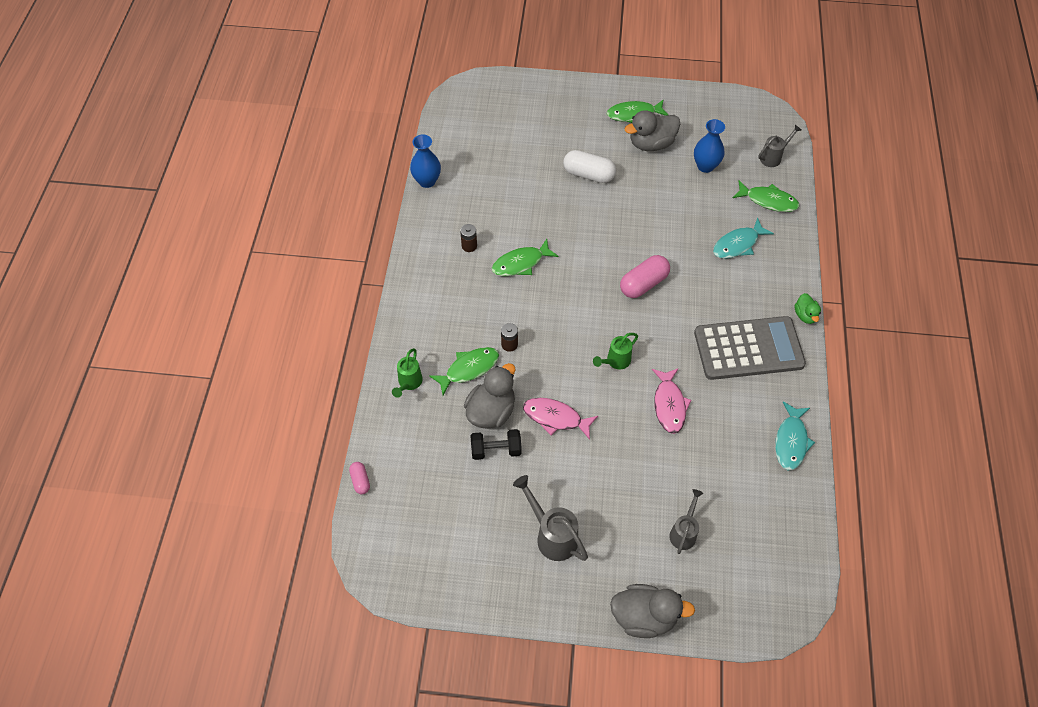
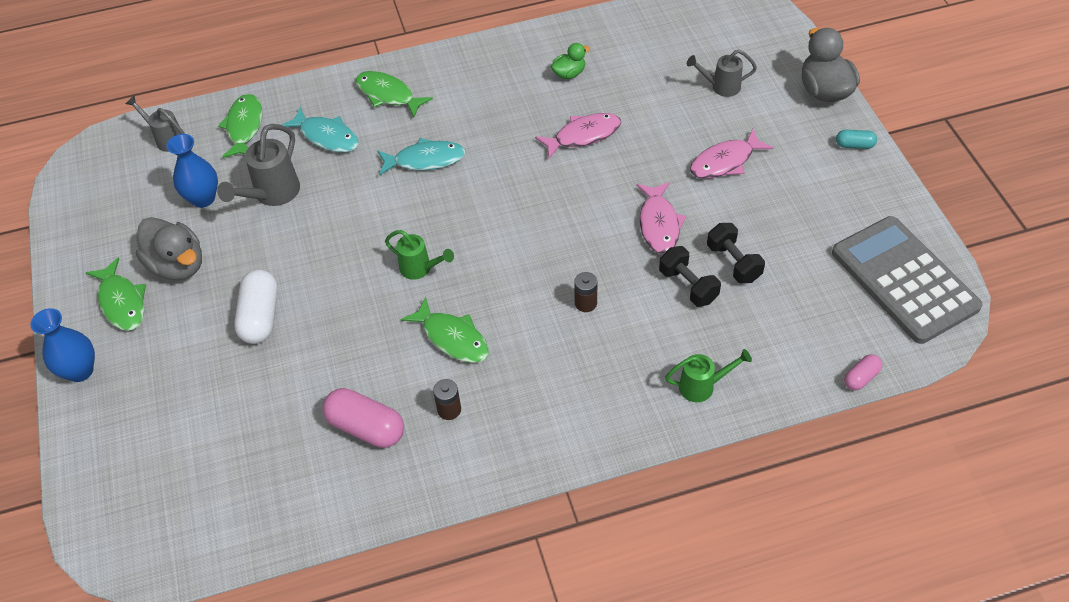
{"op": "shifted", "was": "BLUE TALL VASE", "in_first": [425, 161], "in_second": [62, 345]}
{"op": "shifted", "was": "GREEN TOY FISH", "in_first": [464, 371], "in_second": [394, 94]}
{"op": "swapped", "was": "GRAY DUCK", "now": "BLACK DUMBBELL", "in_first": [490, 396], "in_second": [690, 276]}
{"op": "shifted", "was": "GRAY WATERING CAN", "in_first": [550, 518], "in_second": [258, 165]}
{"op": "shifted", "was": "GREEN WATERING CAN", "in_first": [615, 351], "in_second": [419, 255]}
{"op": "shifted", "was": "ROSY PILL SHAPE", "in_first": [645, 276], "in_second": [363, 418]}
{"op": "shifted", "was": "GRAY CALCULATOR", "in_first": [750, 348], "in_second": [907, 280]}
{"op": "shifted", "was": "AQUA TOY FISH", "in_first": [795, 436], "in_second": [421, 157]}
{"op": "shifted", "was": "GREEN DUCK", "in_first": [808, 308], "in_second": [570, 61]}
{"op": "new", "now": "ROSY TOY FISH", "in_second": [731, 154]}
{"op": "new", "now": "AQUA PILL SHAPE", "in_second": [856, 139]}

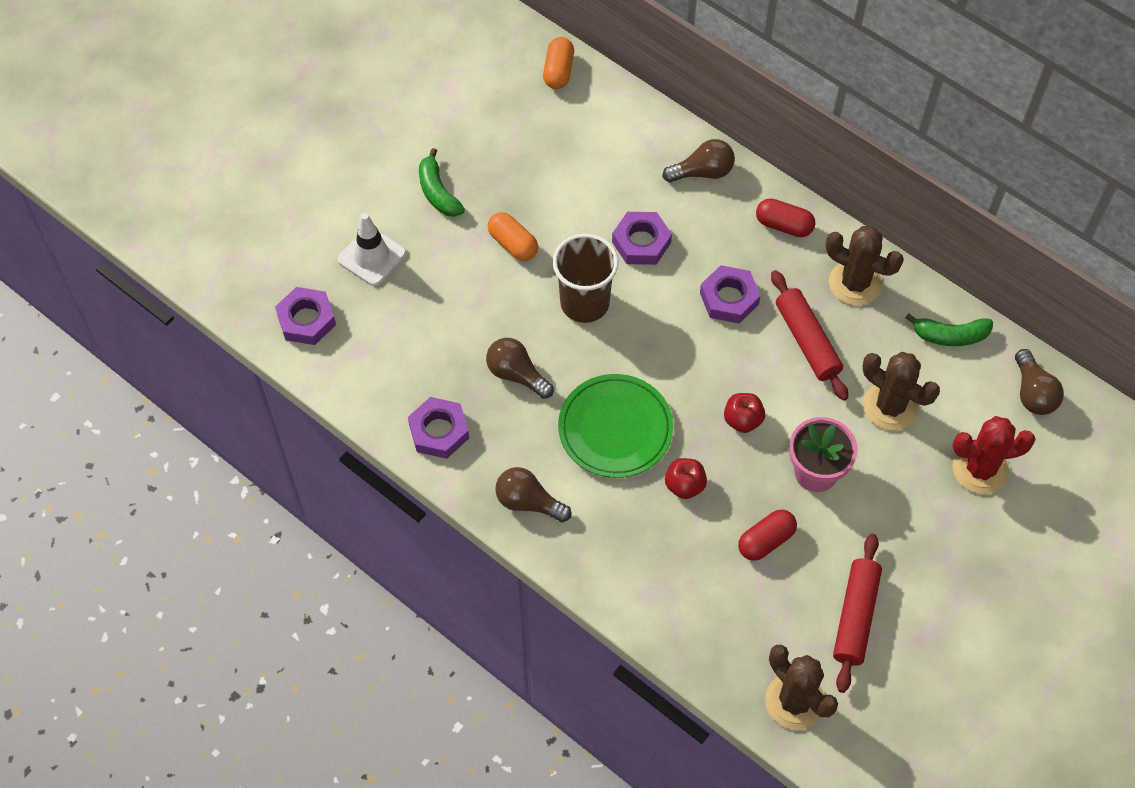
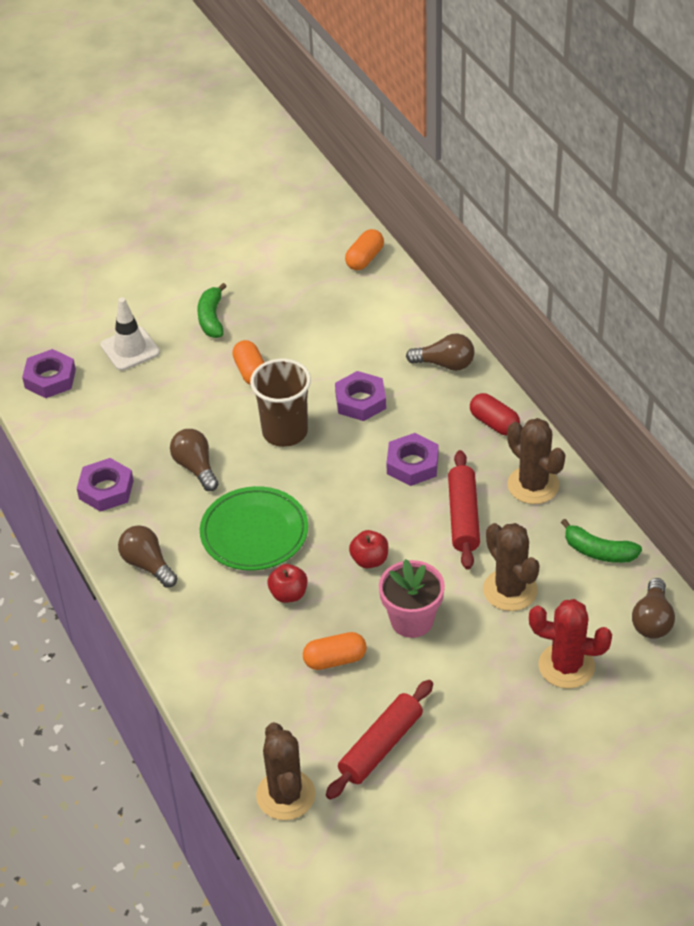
{"op": "repainted", "was": "CRIMSON PILL SHAPE", "now": "BRIGHT ORANGE PILL SHAPE", "in_first": [767, 535], "in_second": [335, 651]}

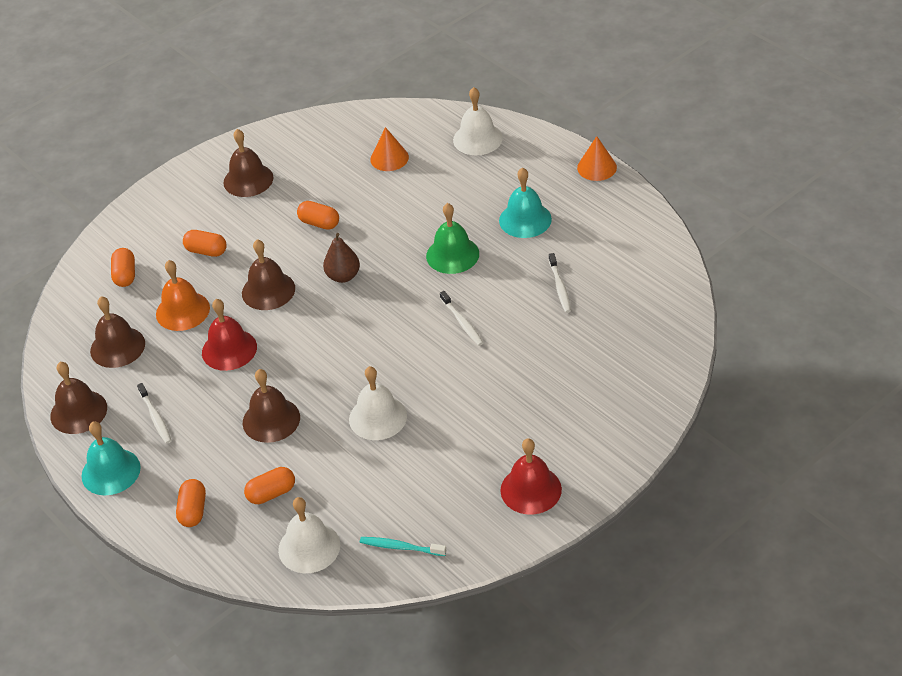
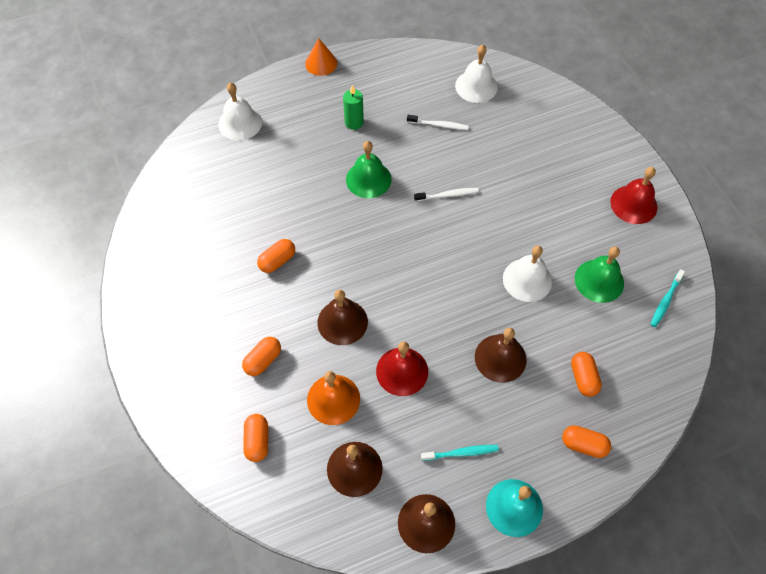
{"op": "rotated", "was": "BRIGHT ORANGE PILL SHAPE", "in_first": [123, 267], "in_second": [255, 438], "clockwise": 75}
{"op": "repainted", "was": "PURE WHITE TOOTHBRUSH", "now": "AQUA TOOTHBRUSH", "in_first": [154, 413], "in_second": [460, 453]}
{"op": "gone", "was": "RUSSET HAND BELL", "in_first": [248, 163]}
{"op": "shifted", "was": "PURE WHITE HAND BELL", "in_first": [309, 535], "in_second": [476, 74]}
{"op": "gone", "was": "RUSSET PEAR", "in_first": [341, 258]}
{"op": "gone", "was": "BRIGHT ORANGE CONE", "in_first": [389, 149]}
{"op": "swapped", "was": "AQUA HAND BELL", "now": "GREEN WAX CANDLE", "in_first": [525, 203], "in_second": [353, 107]}
{"op": "new", "now": "GREEN HAND BELL", "in_second": [599, 274]}

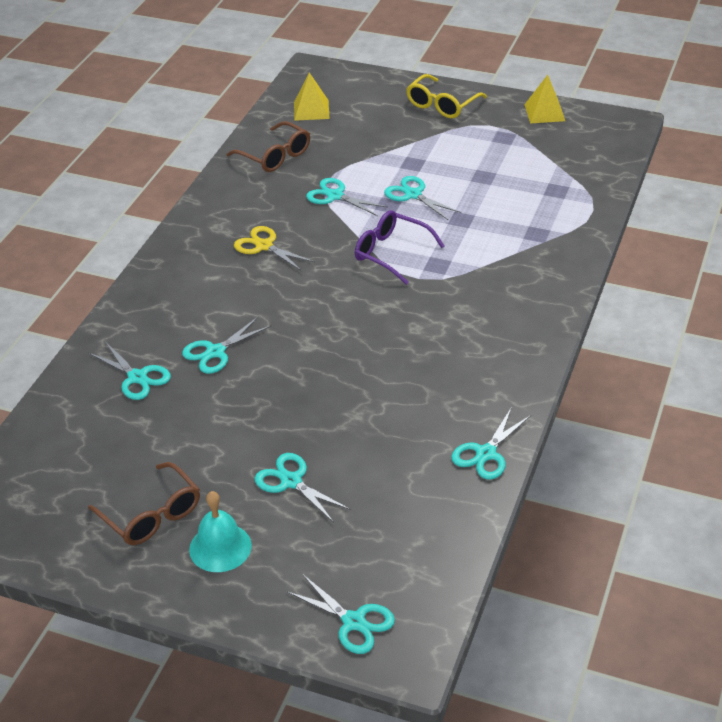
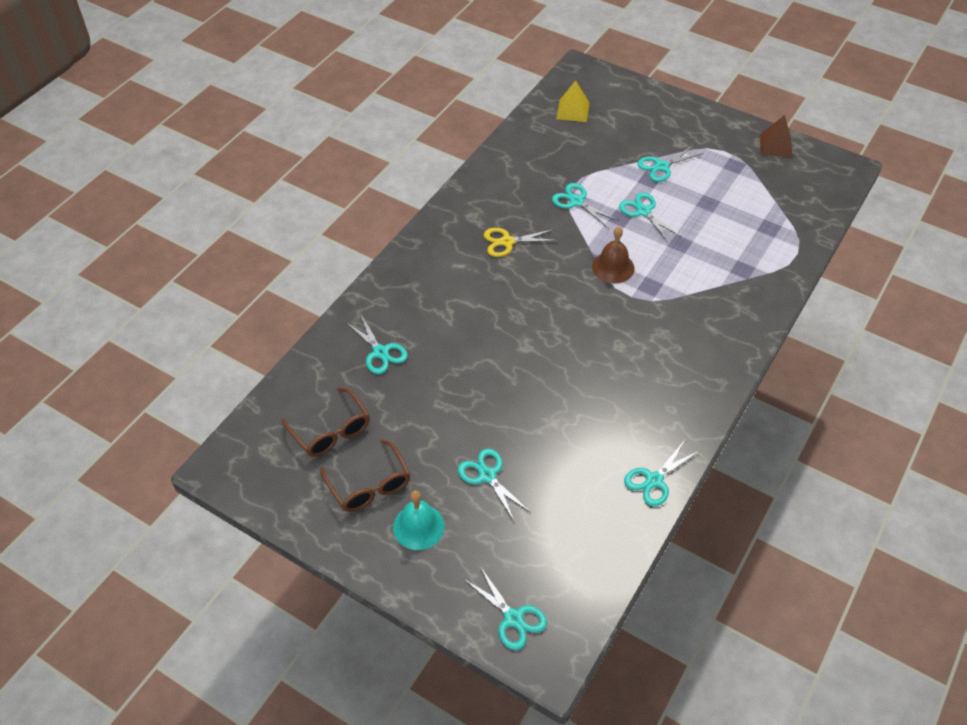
{"op": "shifted", "was": "AQUA SCISSORS", "in_first": [226, 345], "in_second": [670, 163]}
{"op": "shifted", "was": "RUSSET GLASSES", "in_first": [268, 146], "in_second": [325, 422]}
{"op": "rotated", "was": "BRIGHT YELLOW SCISSORS", "in_first": [274, 248], "in_second": [520, 242], "clockwise": -60}
{"op": "swapped", "was": "PURPLE GLASSES", "now": "RUSSET HAND BELL", "in_first": [399, 247], "in_second": [613, 255]}
{"op": "gone", "was": "BRIGHT YELLOW GLASSES", "in_first": [446, 96]}
{"op": "repainted", "was": "BRIGHT YELLOW PYRAMID SHAPE", "now": "RUSSET PYRAMID SHAPE", "in_first": [544, 99], "in_second": [776, 136]}

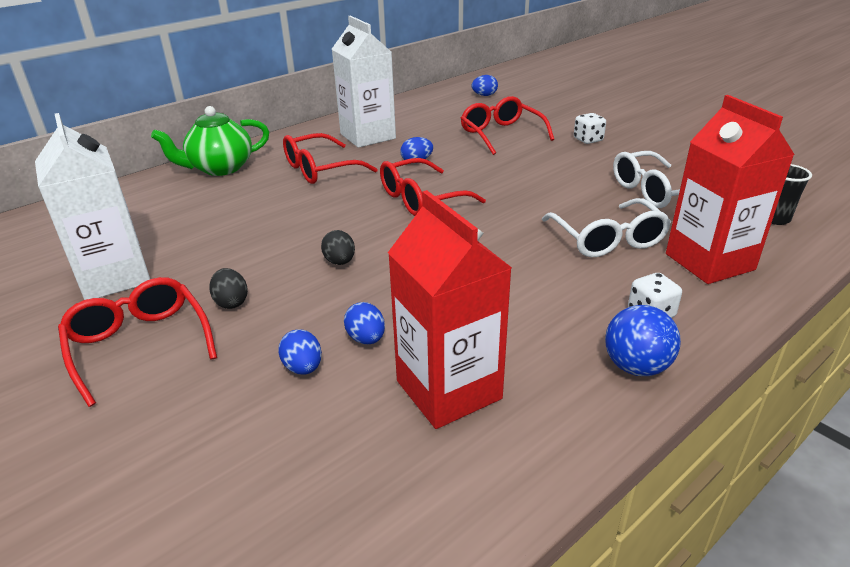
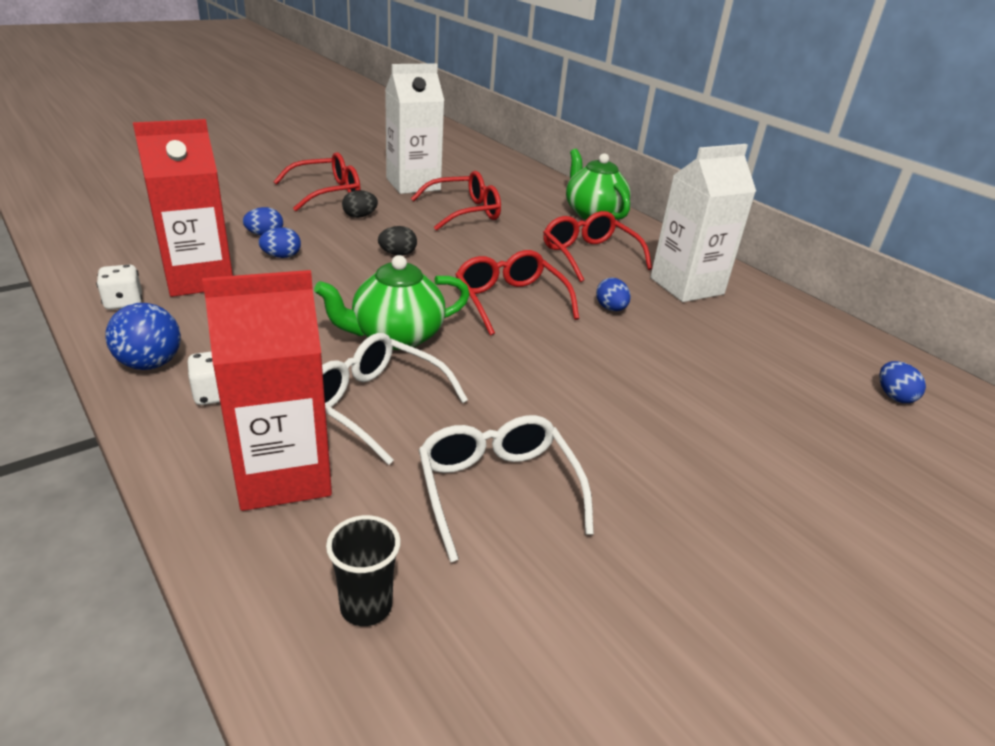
{"op": "shifted", "was": "CRIMSON GLASSES", "in_first": [507, 125], "in_second": [456, 201]}
{"op": "rotated", "was": "PURE WHITE GLASSES", "in_first": [606, 227], "in_second": [395, 399], "clockwise": 45}
{"op": "shifted", "was": "PURE WHITE DICE", "in_first": [590, 128], "in_second": [119, 287]}
{"op": "new", "now": "GREEN CHINA TEAPOT", "in_second": [392, 302]}

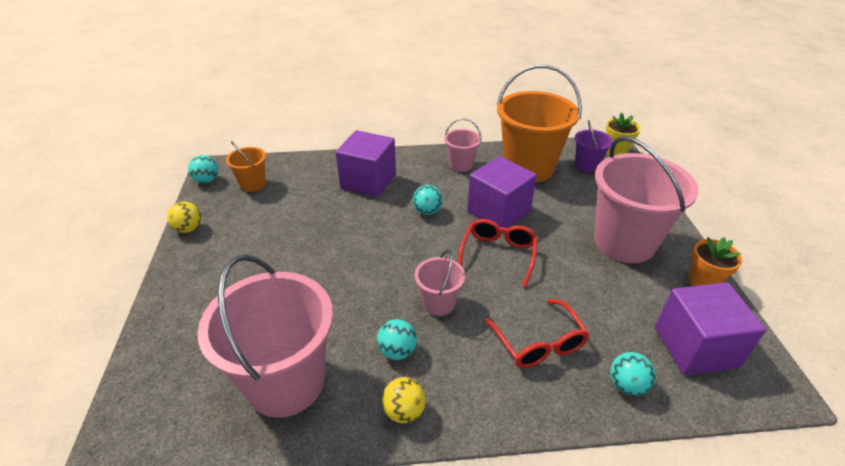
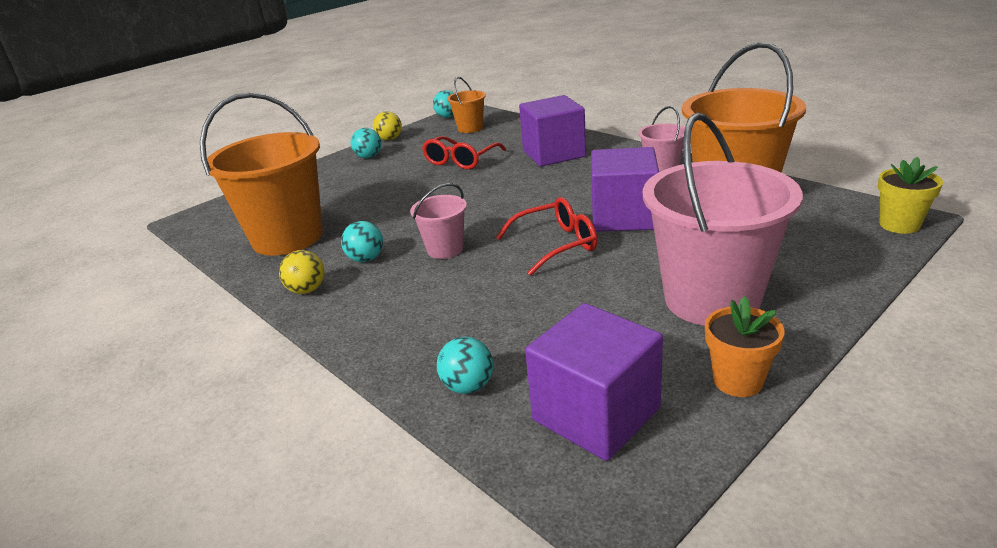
{"op": "repainted", "was": "ROSY PAIL", "now": "BRIGHT ORANGE PAIL", "in_first": [265, 336], "in_second": [261, 174]}
{"op": "shifted", "was": "AQUA PLAY BALL", "in_first": [428, 200], "in_second": [366, 143]}
{"op": "shifted", "was": "CRIMSON GLASSES", "in_first": [537, 333], "in_second": [464, 152]}
{"op": "gone", "was": "PURPLE PAIL", "in_first": [594, 146]}

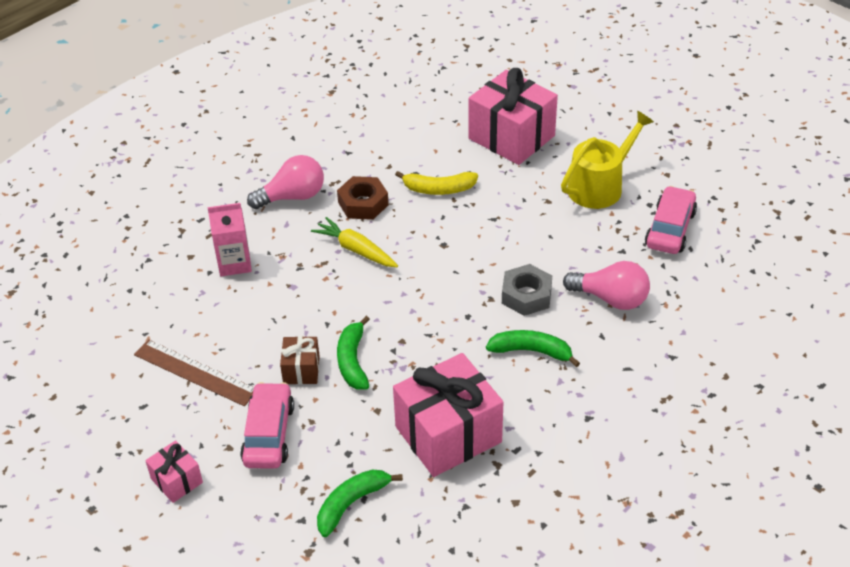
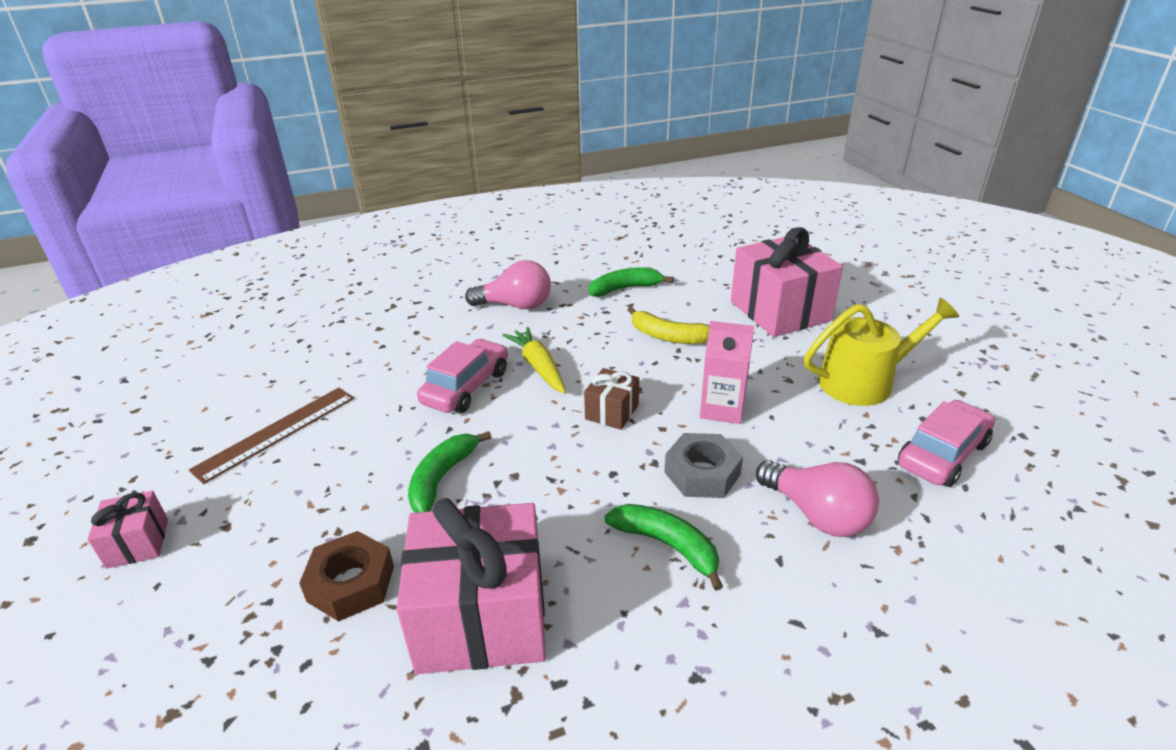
{"op": "rotated", "was": "RUSSET MEASURING STICK", "in_first": [194, 372], "in_second": [271, 435], "clockwise": 75}
{"op": "shifted", "was": "ROSY MILK CARTON", "in_first": [229, 239], "in_second": [727, 372]}
{"op": "shifted", "was": "ROSY TOY CAR", "in_first": [267, 425], "in_second": [462, 376]}
{"op": "shifted", "was": "RUSSET GIFT", "in_first": [300, 360], "in_second": [611, 399]}
{"op": "shifted", "was": "GREEN BANANA FRUIT", "in_first": [360, 503], "in_second": [631, 282]}
{"op": "shifted", "was": "RUSSET NUT", "in_first": [363, 198], "in_second": [346, 576]}

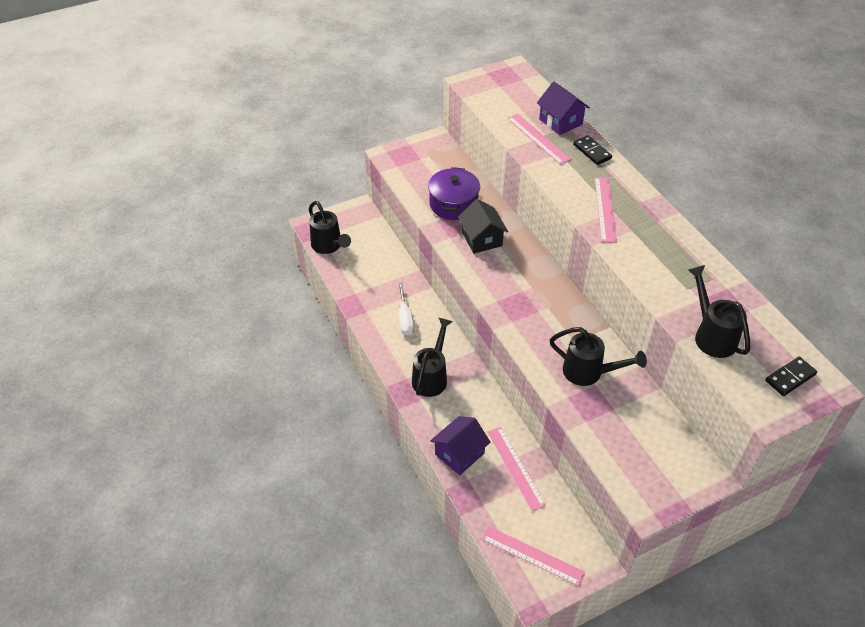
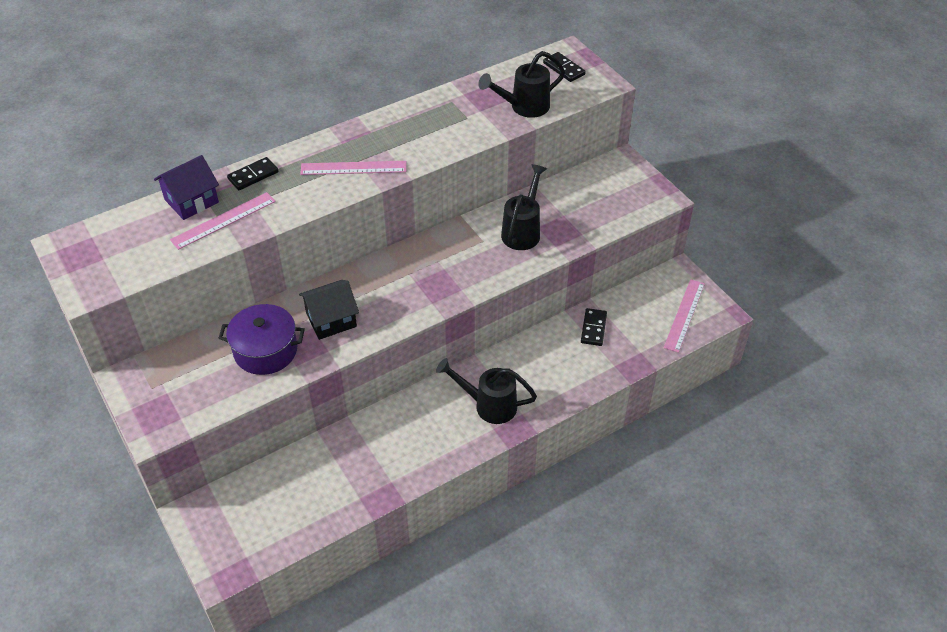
{"op": "gone", "was": "BLACK WATERING CAN", "in_first": [330, 227]}
{"op": "gone", "was": "PURE WHITE HAND SCREWDRIVER", "in_first": [406, 308]}
{"op": "gone", "was": "PURPLE HOUSE", "in_first": [460, 445]}
{"op": "swapped", "was": "ROSY MEASURING STICK", "now": "BLACK DOMINO", "in_first": [517, 469], "in_second": [594, 327]}

